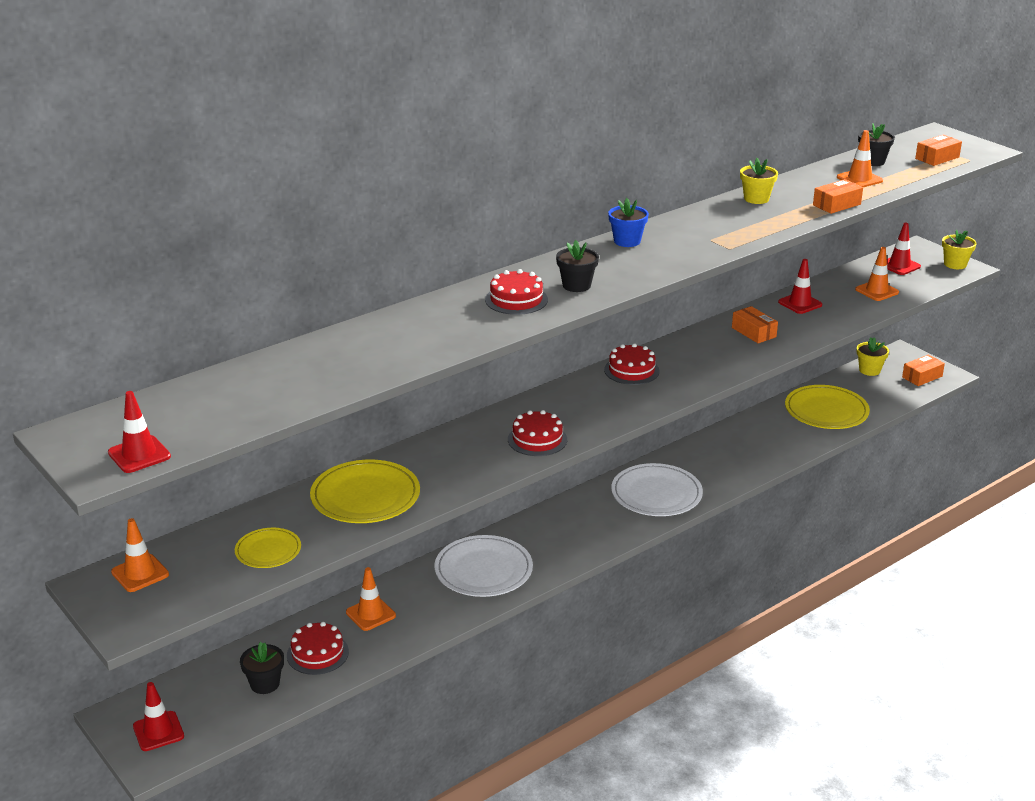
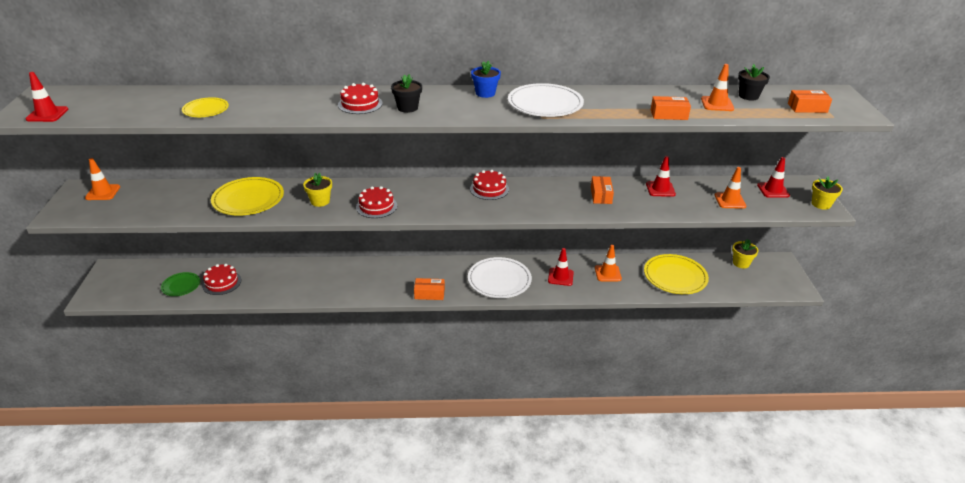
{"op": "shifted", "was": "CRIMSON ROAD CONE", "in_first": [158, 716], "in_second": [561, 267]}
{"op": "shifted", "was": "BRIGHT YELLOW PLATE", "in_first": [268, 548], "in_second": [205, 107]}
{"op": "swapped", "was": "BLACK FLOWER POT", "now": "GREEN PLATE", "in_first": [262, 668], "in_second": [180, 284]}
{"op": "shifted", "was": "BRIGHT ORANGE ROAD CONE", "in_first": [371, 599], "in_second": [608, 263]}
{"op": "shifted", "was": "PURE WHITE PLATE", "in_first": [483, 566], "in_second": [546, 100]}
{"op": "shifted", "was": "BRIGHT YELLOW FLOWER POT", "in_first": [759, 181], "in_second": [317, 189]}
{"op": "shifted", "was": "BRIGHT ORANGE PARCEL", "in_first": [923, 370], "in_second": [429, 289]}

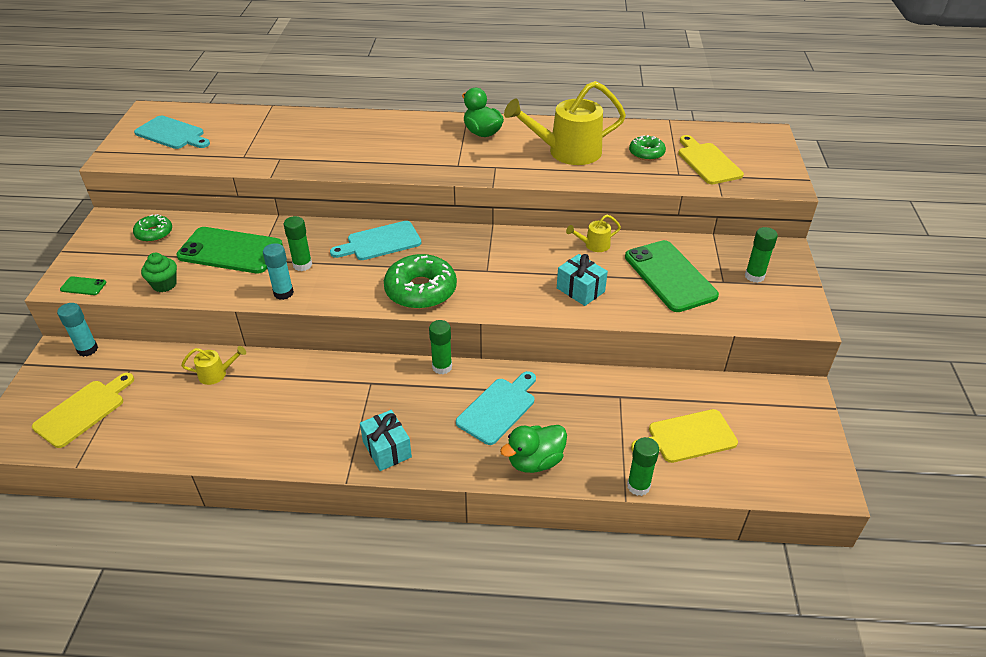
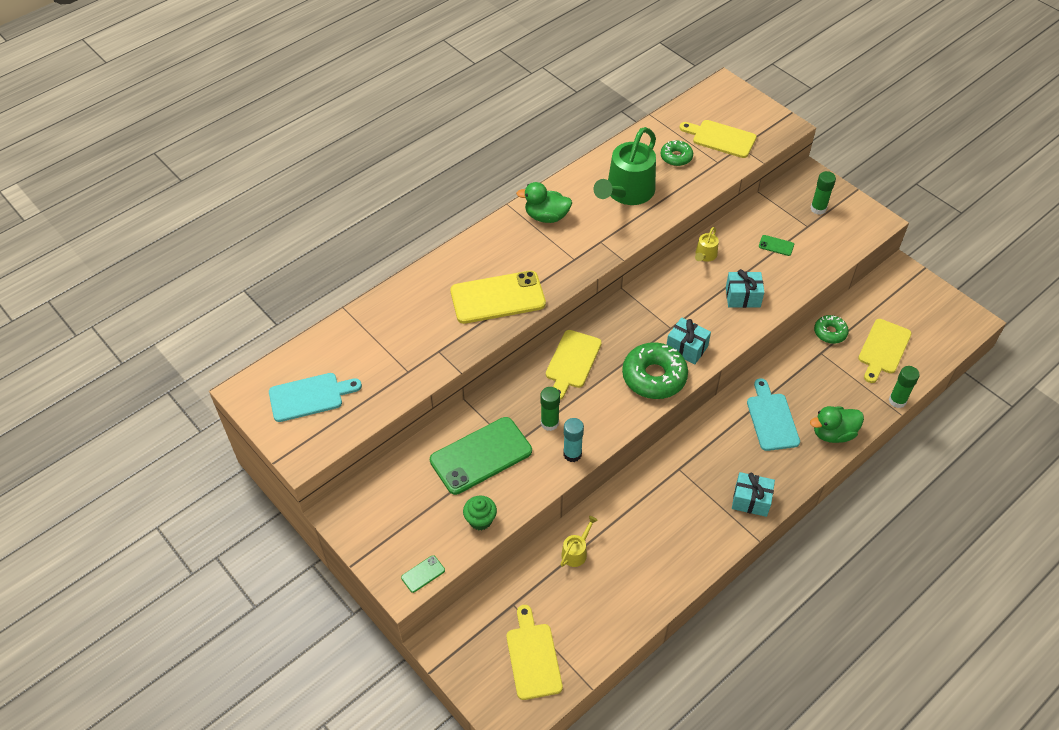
{"op": "gone", "was": "AQUA GLUE STICK", "in_first": [77, 330]}
{"op": "shifted", "was": "GREEN DOUGHNUT", "in_first": [152, 228], "in_second": [831, 329]}
{"op": "repainted", "was": "AQUA BREAD BOARD", "now": "BRIGHT YELLOW BREAD BOARD", "in_first": [375, 240], "in_second": [574, 365]}
{"op": "gone", "was": "GREEN GLUE STICK", "in_first": [440, 347]}
{"op": "rotated", "was": "GREEN DUCK", "in_first": [533, 449], "in_second": [837, 424], "clockwise": 60}
{"op": "repainted", "was": "BRIGHT YELLOW WATERING CAN", "now": "GREEN WATERING CAN", "in_first": [565, 123], "in_second": [625, 166]}
{"op": "scaled", "was": "GREEN SMARTPHONE", "in_first": [672, 276], "in_second": [776, 245], "ratio": 0.4}
{"op": "new", "now": "BRIGHT YELLOW SMARTPHONE", "in_second": [498, 297]}
{"op": "new", "now": "AQUA GIFT", "in_second": [689, 340]}

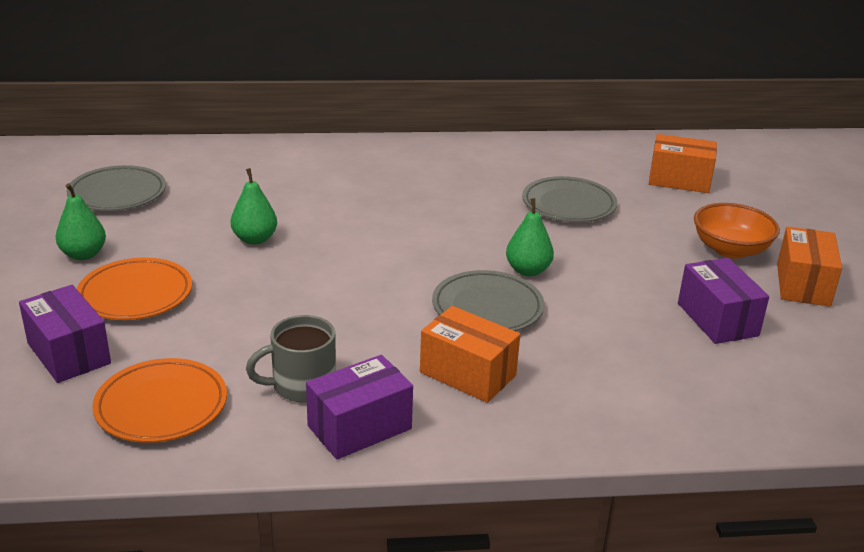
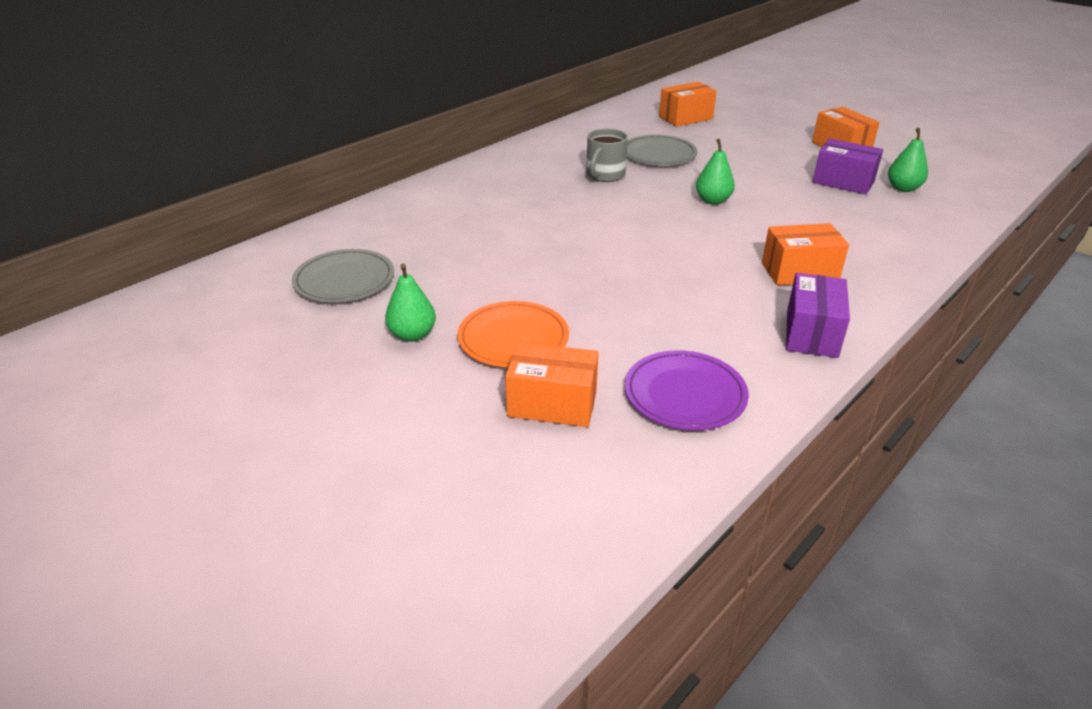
{"op": "repainted", "was": "PURPLE PARCEL", "now": "BRIGHT ORANGE PARCEL", "in_first": [65, 334], "in_second": [552, 384]}
{"op": "repainted", "was": "BRIGHT ORANGE PLATE", "now": "PURPLE PLATE", "in_first": [159, 400], "in_second": [687, 390]}
{"op": "shifted", "was": "GREEN PEAR", "in_first": [254, 206], "in_second": [908, 160]}
{"op": "shifted", "was": "GRAY MUG", "in_first": [291, 358], "in_second": [607, 155]}
{"op": "gone", "was": "GRAY PLATE", "in_first": [488, 300]}
{"op": "gone", "was": "BRIGHT ORANGE DEEP DISH", "in_first": [737, 231]}

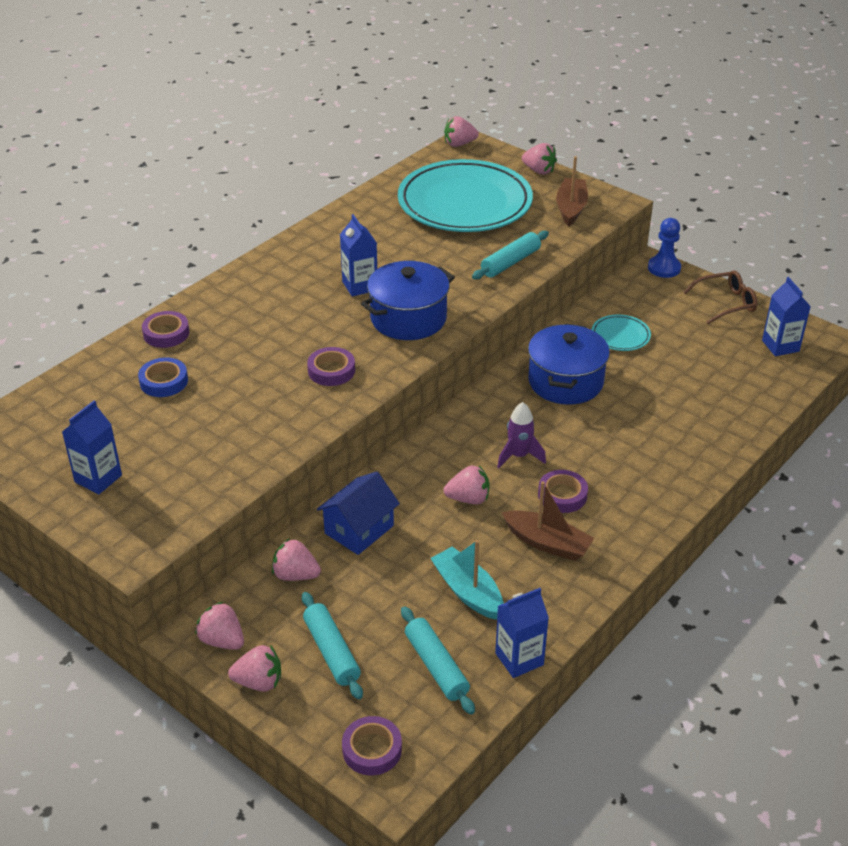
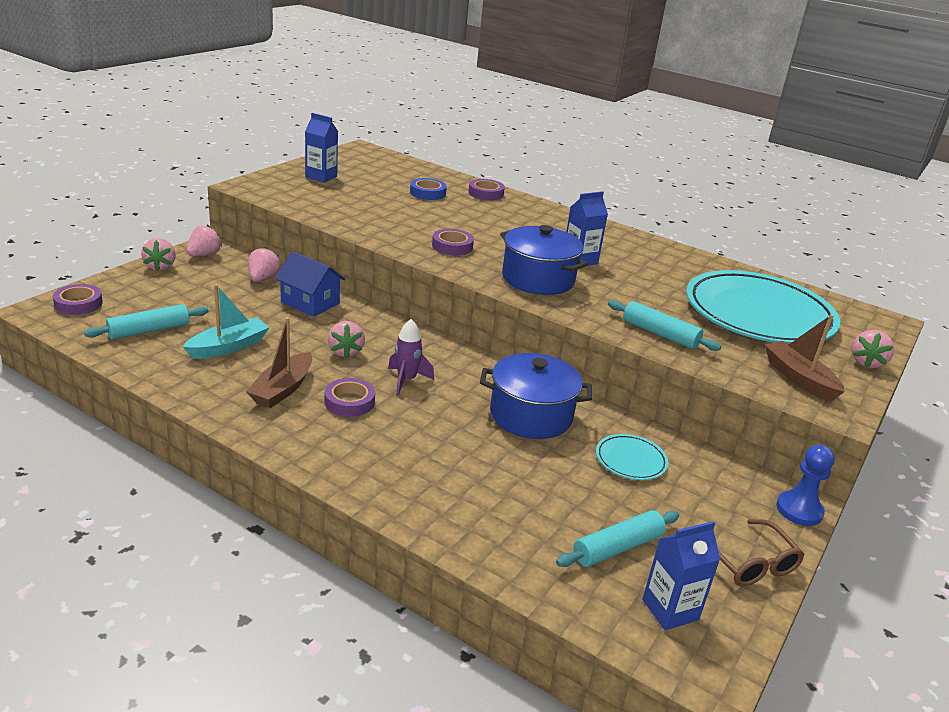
{"op": "shifted", "was": "AQUA ROLLING PIN", "in_first": [332, 646], "in_second": [617, 538]}
{"op": "gone", "was": "ROSY BERRY", "in_first": [461, 131]}
{"op": "gone", "was": "BLUE MILK CARTON", "in_first": [522, 633]}
{"op": "rotated", "was": "RUSSET BOAT", "in_first": [572, 191], "in_second": [805, 358], "clockwise": -120}

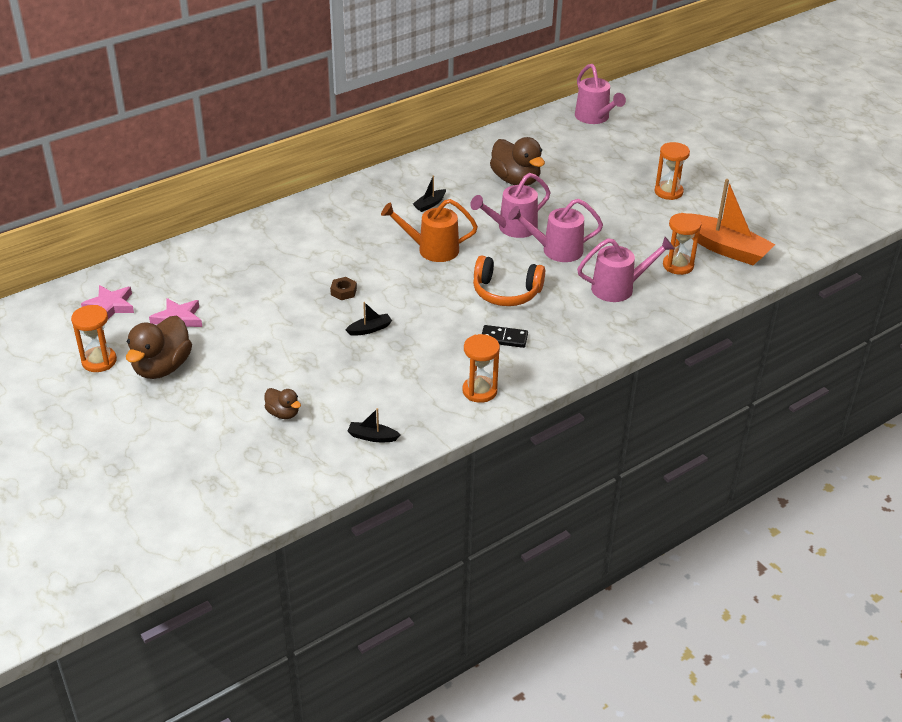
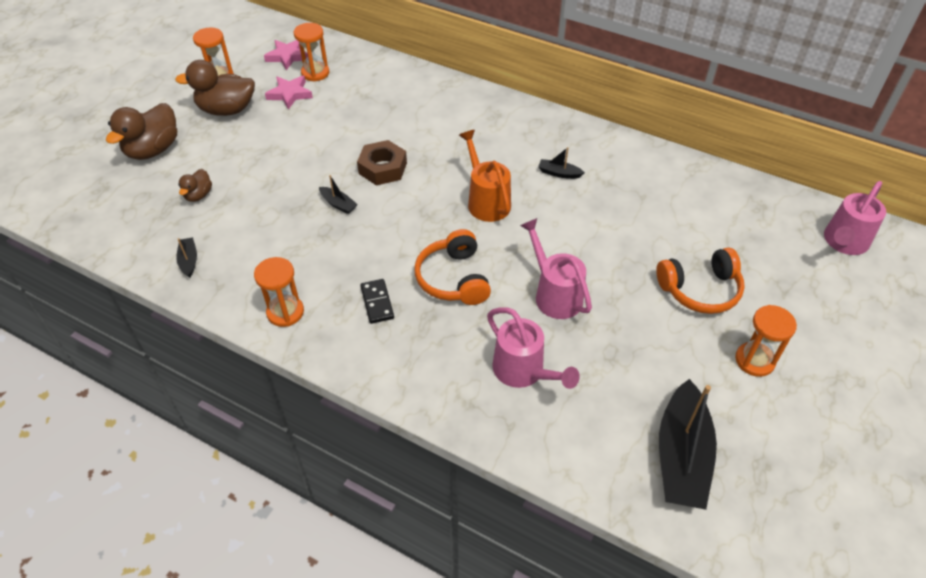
{"op": "scaled", "was": "RUSSET NUT", "in_first": [343, 288], "in_second": [382, 162], "ratio": 1.84}
{"op": "gone", "was": "ROSY WATERING CAN", "in_first": [510, 205]}
{"op": "shifted", "was": "RUSSET DUCK", "in_first": [517, 161], "in_second": [141, 131]}
{"op": "shifted", "was": "BRIGHT ORANGE SANDGLASS", "in_first": [682, 244], "in_second": [311, 52]}
{"op": "repainted", "was": "BRIGHT ORANGE BOAT", "now": "BLACK BOAT", "in_first": [732, 222], "in_second": [688, 444]}
{"op": "new", "now": "BRIGHT ORANGE HEADSET", "in_second": [700, 280]}

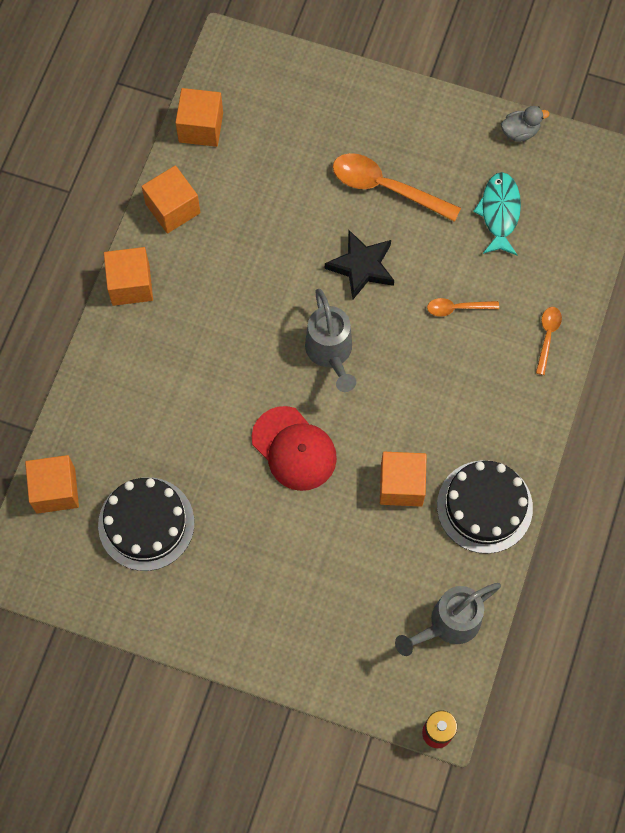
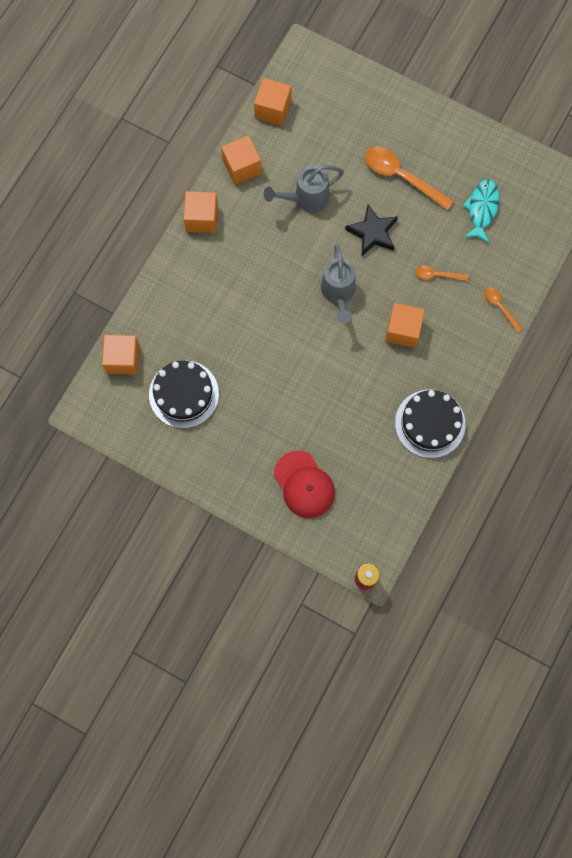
{"op": "shifted", "was": "CRIMSON PEAKED CAP", "in_first": [294, 448], "in_second": [304, 484]}
{"op": "shifted", "was": "BRIGHT ORANGE CUBE", "in_first": [403, 479], "in_second": [405, 325]}
{"op": "shifted", "was": "GRAY WATERING CAN", "in_first": [448, 619], "in_second": [304, 188]}
{"op": "gone", "was": "GRAY DUCK", "in_first": [525, 124]}
{"op": "rotated", "was": "BRIGHT ORANGE TEASPOON", "in_first": [549, 341], "in_second": [503, 309], "clockwise": -60}

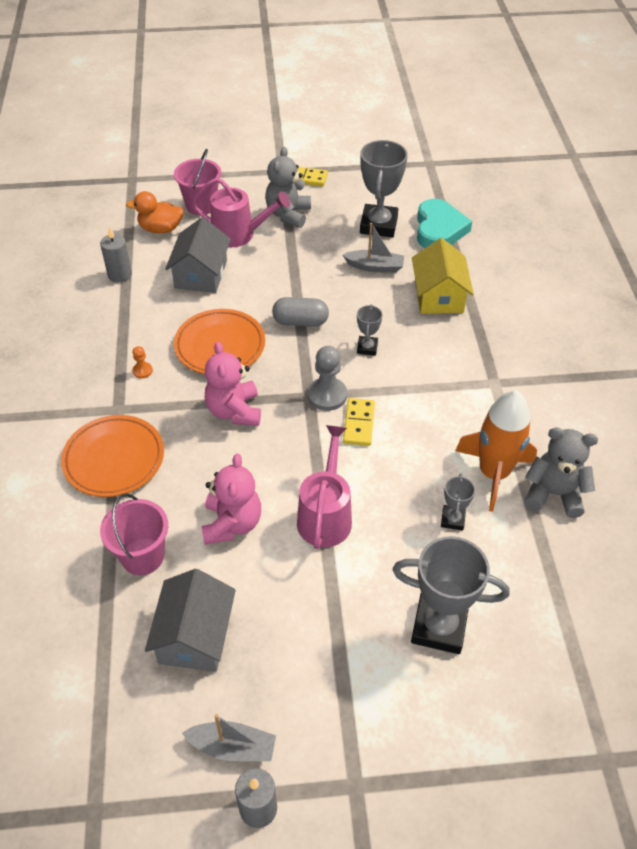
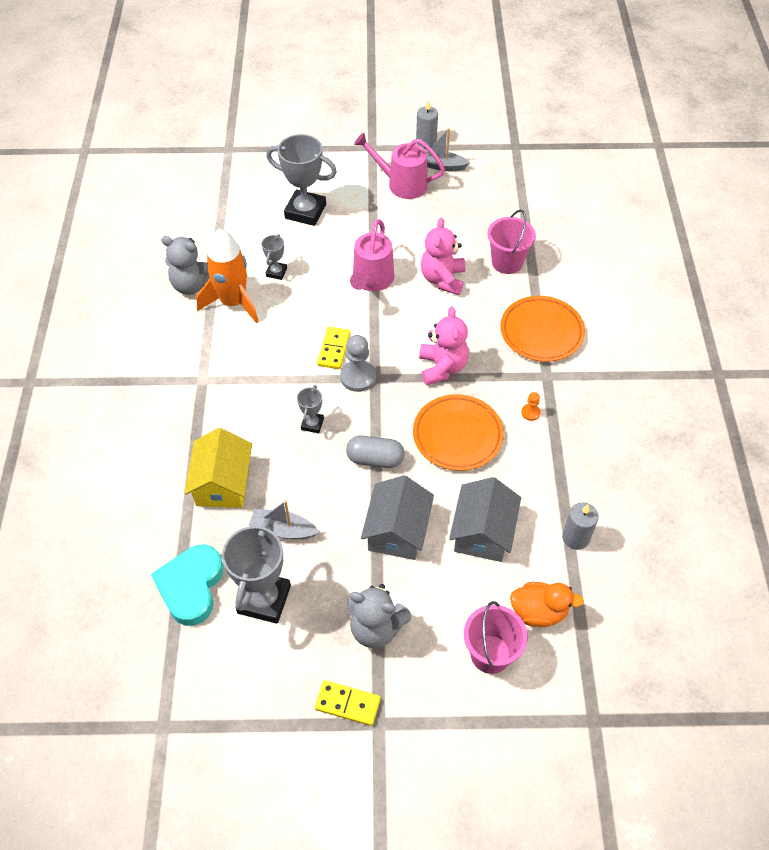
{"op": "shifted", "was": "GRAY HOUSE", "in_first": [190, 620], "in_second": [397, 517]}
{"op": "shifted", "was": "ROSY WATERING CAN", "in_first": [241, 212], "in_second": [399, 166]}
{"op": "rotated", "was": "GRAY TEDDY BEAR", "in_first": [288, 187], "in_second": [379, 616], "clockwise": 90}

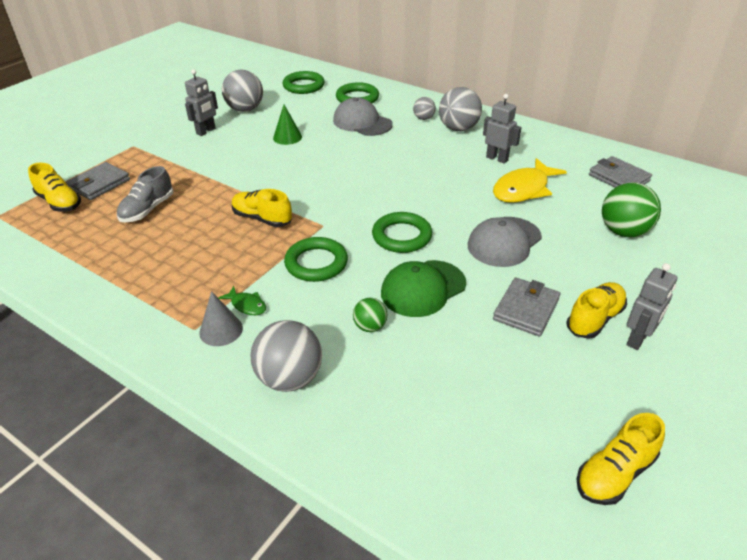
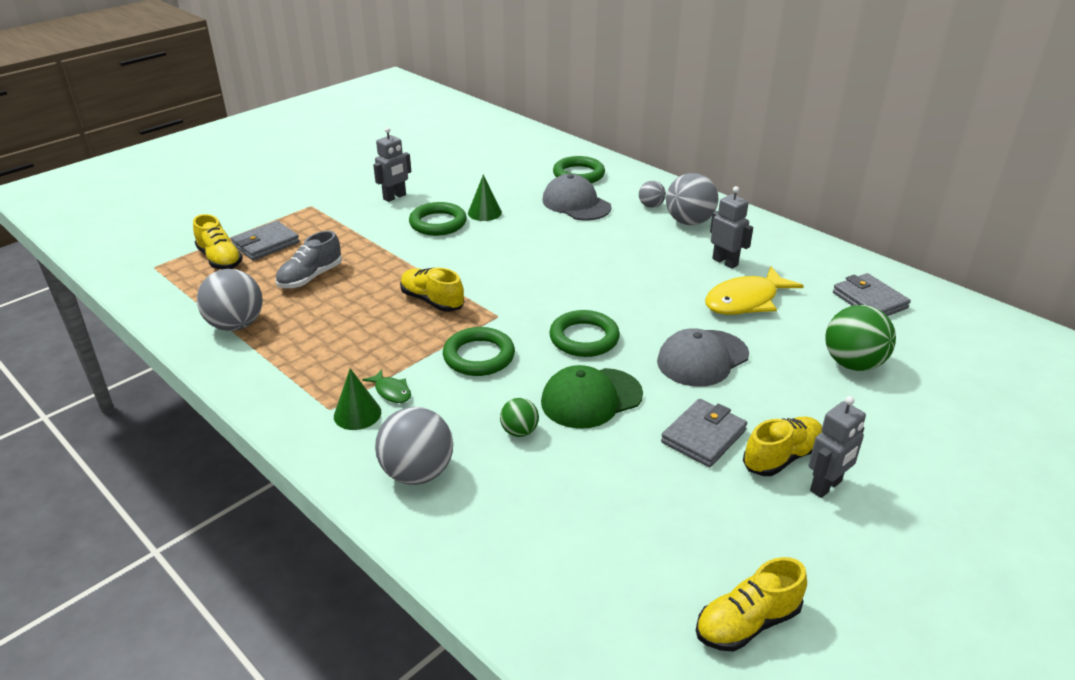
{"op": "repainted", "was": "GRAY CONE", "now": "GREEN CONE", "in_first": [221, 318], "in_second": [357, 399]}
{"op": "shifted", "was": "GRAY PLAY BALL", "in_first": [242, 91], "in_second": [230, 300]}
{"op": "shifted", "was": "GREEN HOOP", "in_first": [304, 82], "in_second": [438, 219]}

